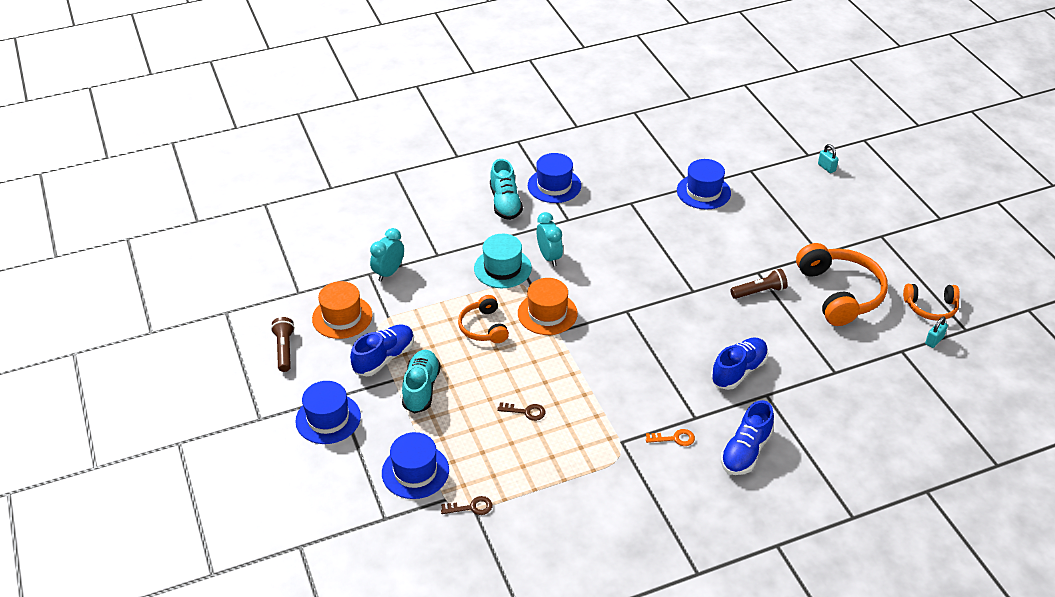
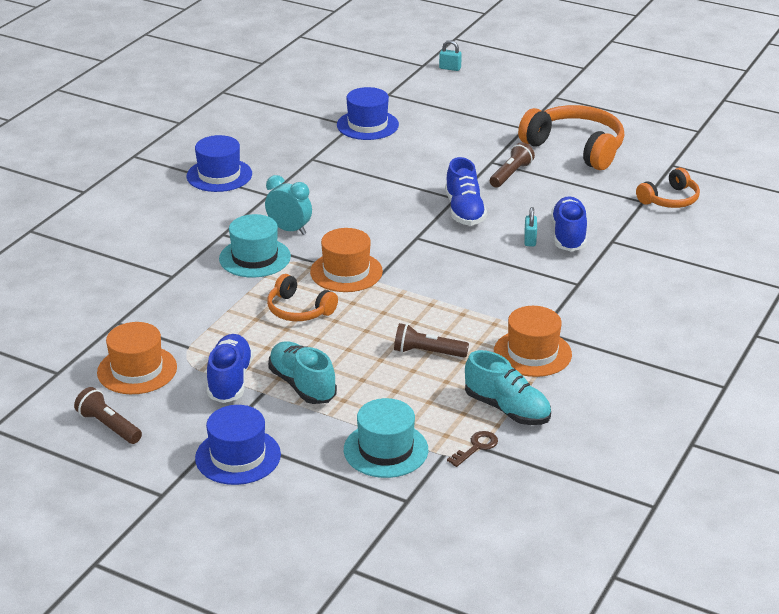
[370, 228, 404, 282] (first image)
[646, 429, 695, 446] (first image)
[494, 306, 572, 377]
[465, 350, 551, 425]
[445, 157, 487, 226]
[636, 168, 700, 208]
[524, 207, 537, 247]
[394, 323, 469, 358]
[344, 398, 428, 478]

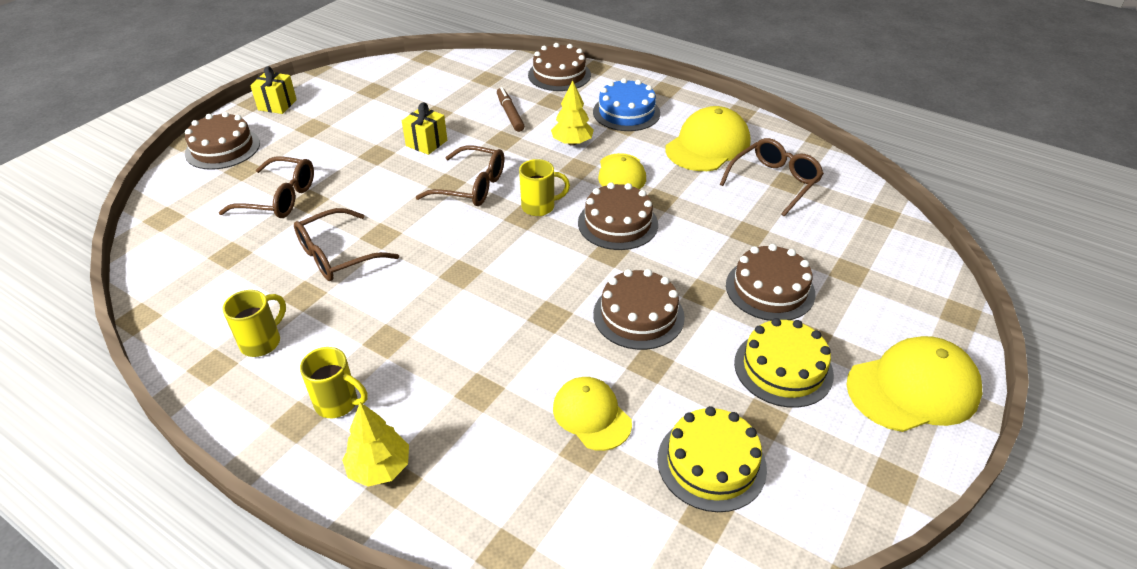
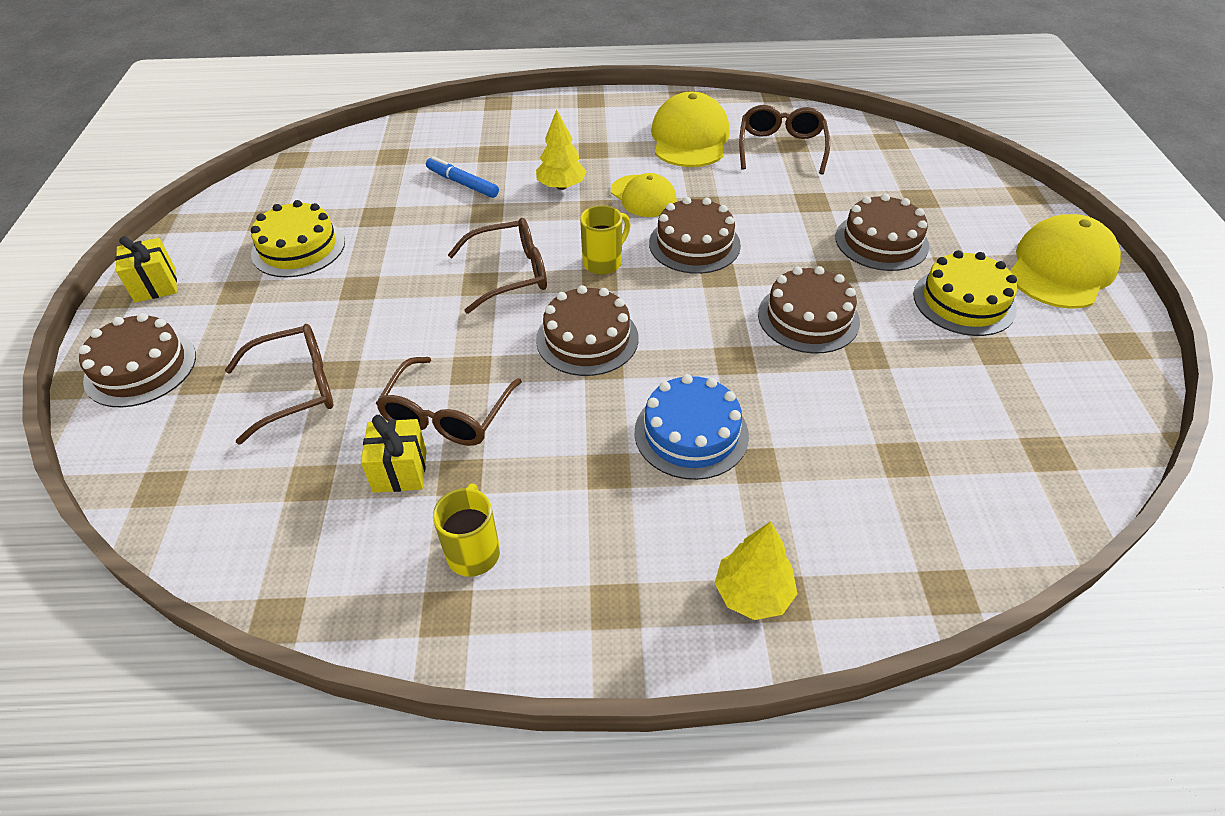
[300, 347, 368, 418] (first image)
[553, 377, 632, 451] (first image)
[361, 415, 427, 493]
[536, 285, 639, 376]
[634, 374, 749, 480]
[251, 200, 345, 277]
[426, 156, 499, 198]

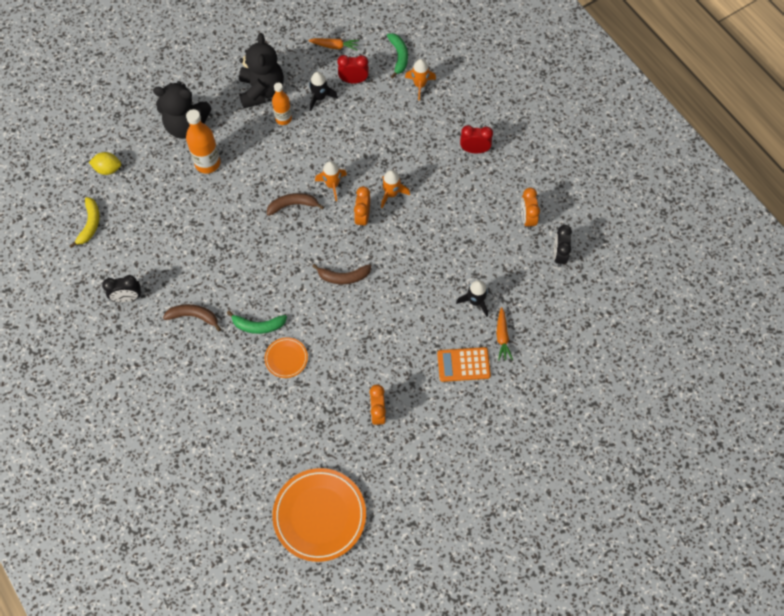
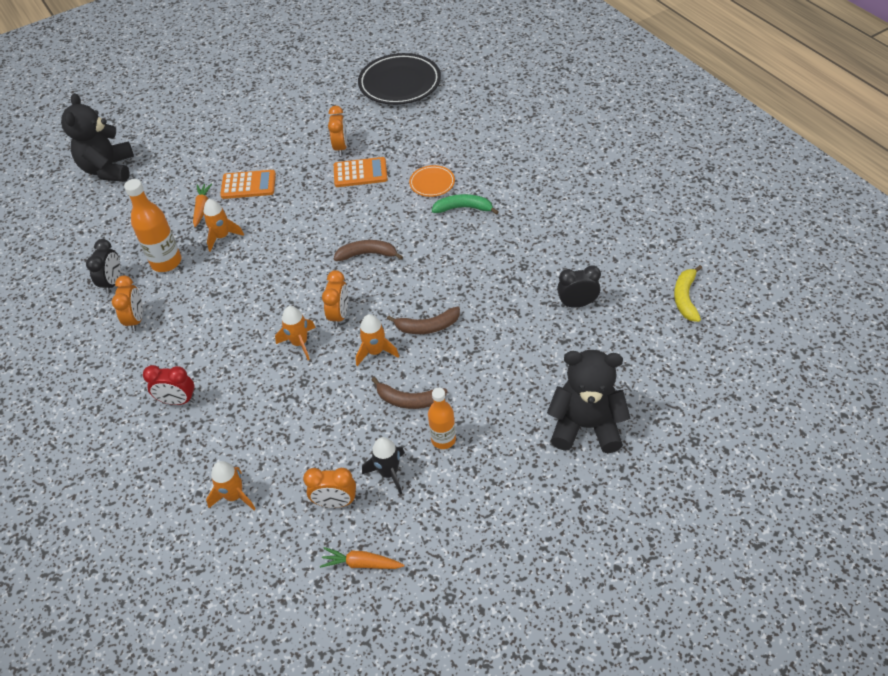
[89, 152, 121, 175] (first image)
[387, 33, 408, 78] (first image)
[334, 157, 388, 187]
[557, 265, 601, 308]
[372, 377, 448, 409]
[124, 179, 182, 272]
[61, 93, 134, 182]
[358, 53, 441, 105]
[303, 468, 356, 508]
[203, 199, 244, 252]

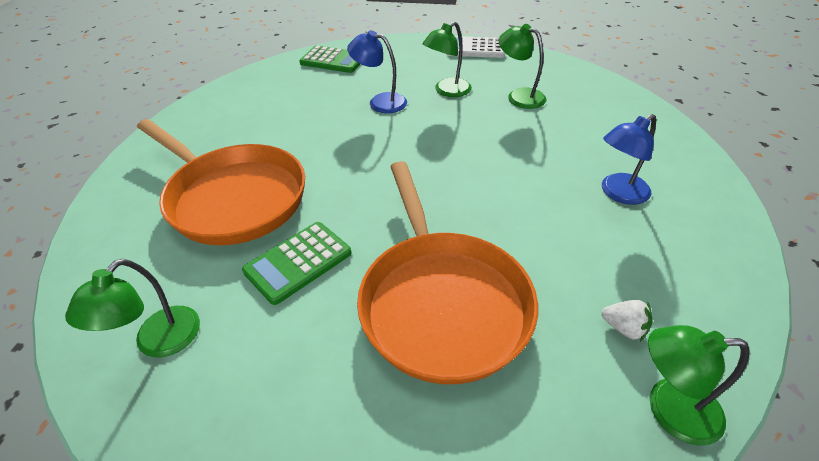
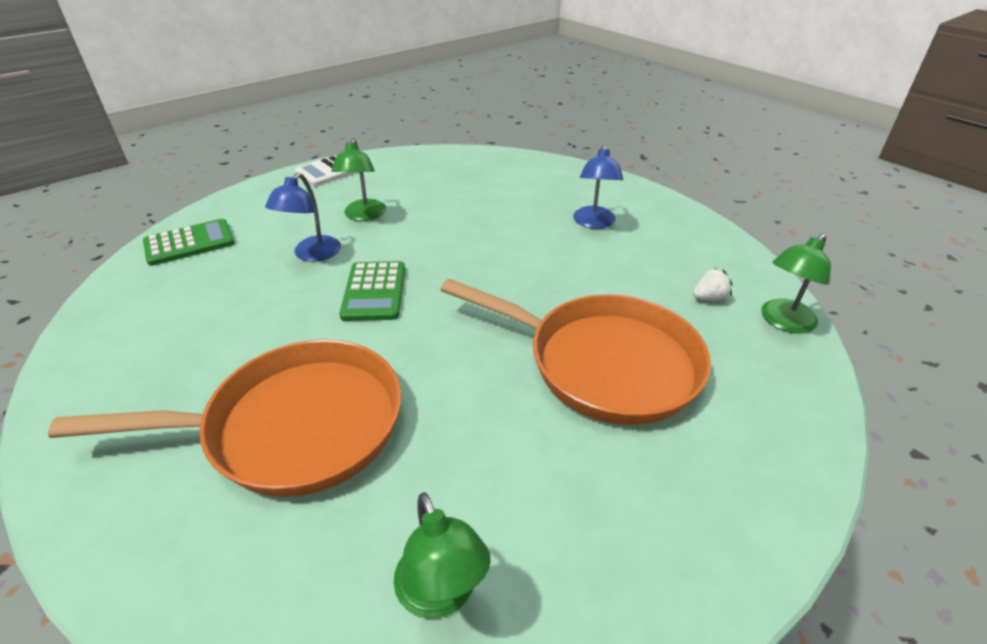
[499, 24, 547, 109] (first image)
[339, 261, 405, 321]
[265, 173, 341, 262]

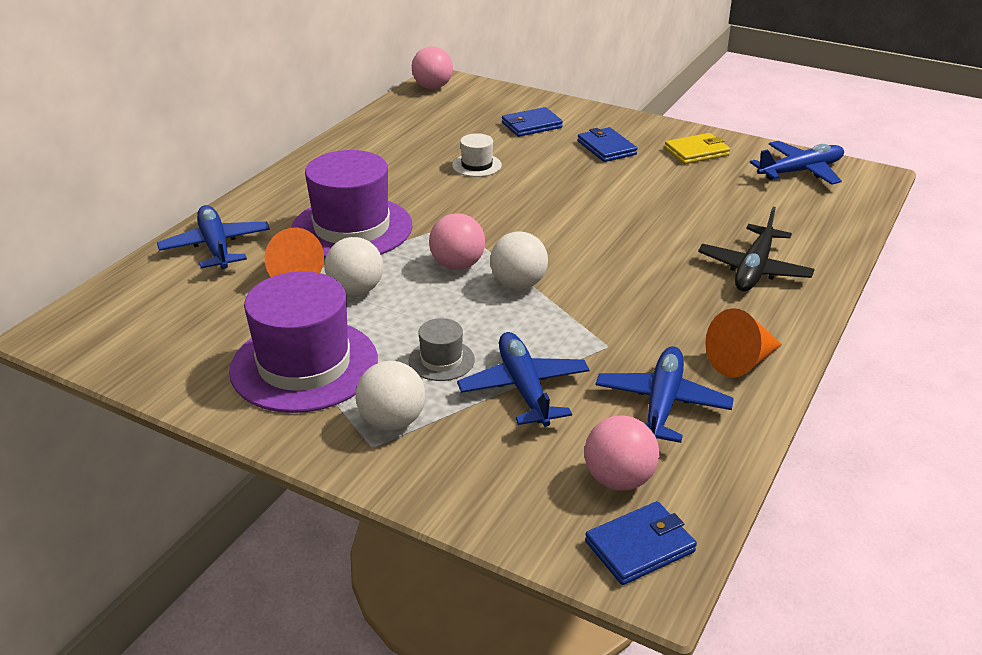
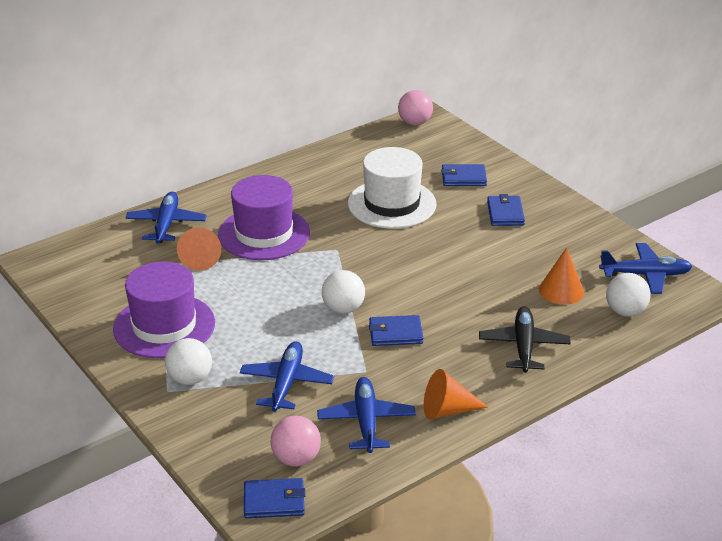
[409, 318, 475, 381] (first image)
[429, 213, 485, 270] (first image)
[664, 133, 730, 164] (first image)
[369, 315, 423, 346]
[539, 247, 584, 305]
[606, 273, 651, 316]
[317, 377, 416, 453]
[479, 306, 571, 373]
[348, 147, 437, 229]

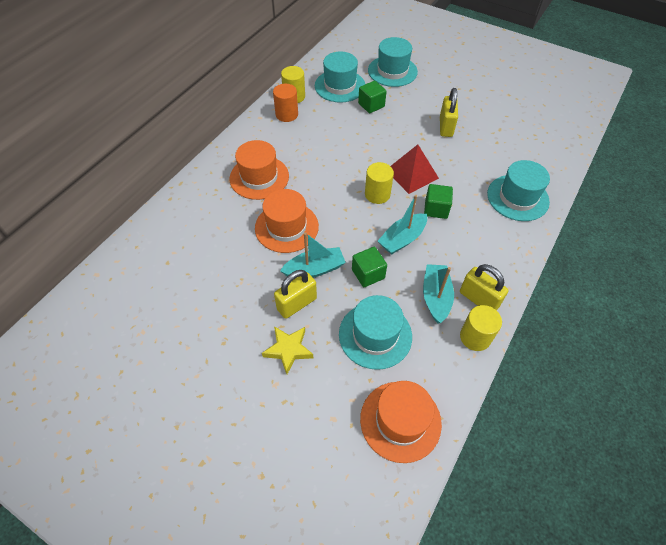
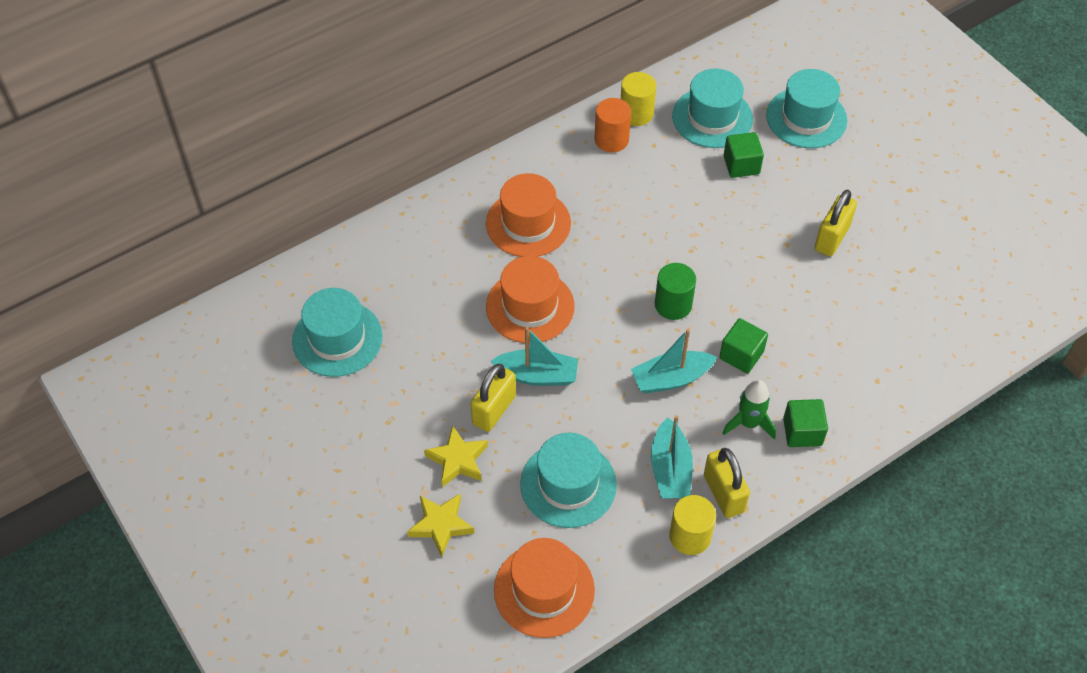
[391, 145, 439, 194] (first image)
[407, 494, 475, 557]
[723, 380, 776, 439]
[783, 399, 828, 447]
[292, 288, 382, 377]
[655, 263, 696, 320]
[470, 364, 516, 432]
[651, 415, 693, 499]

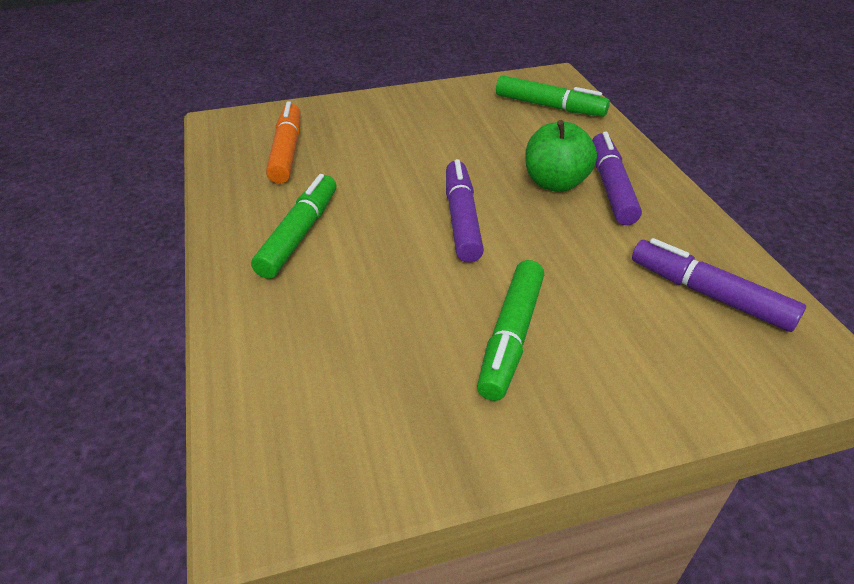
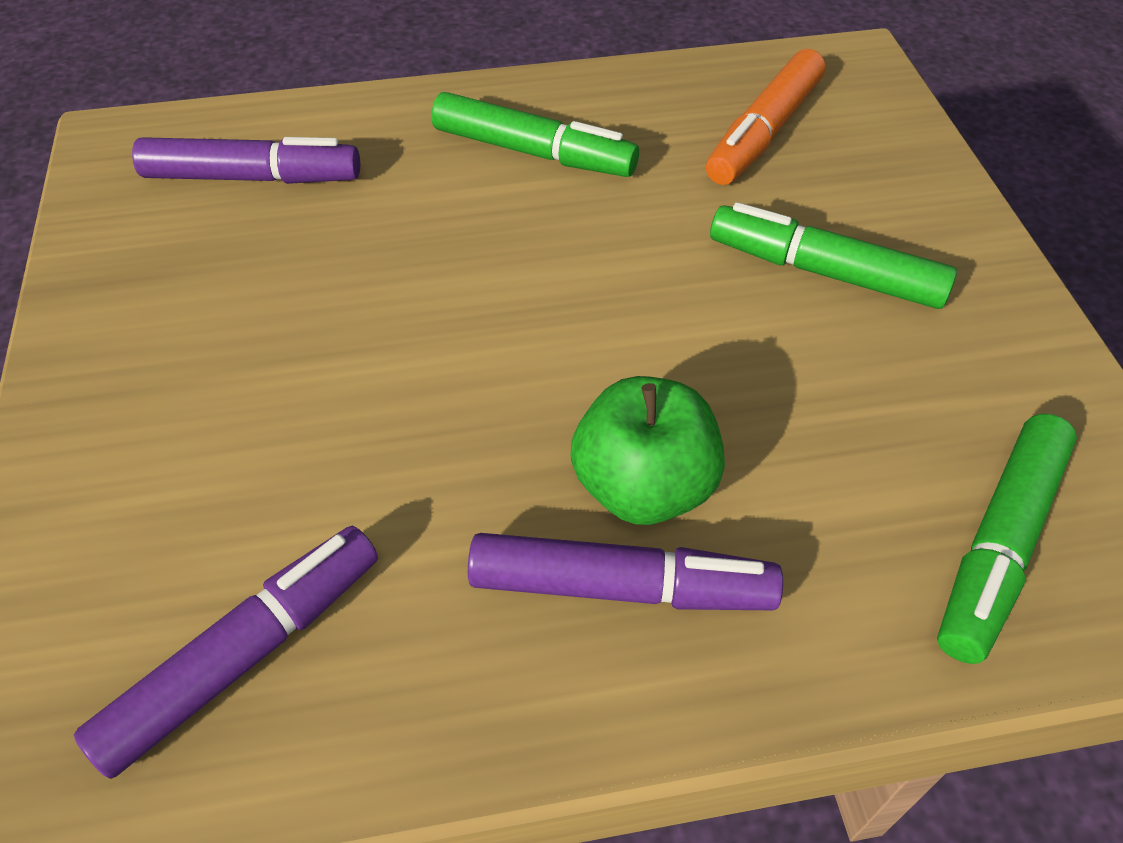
[132, 137, 360, 184]
[710, 202, 957, 309]
[706, 49, 825, 185]

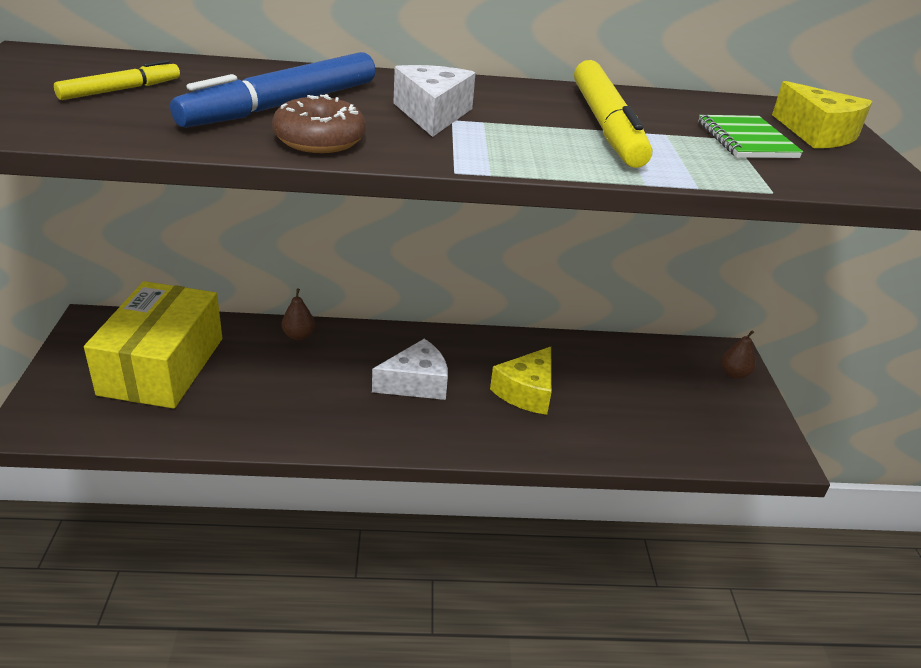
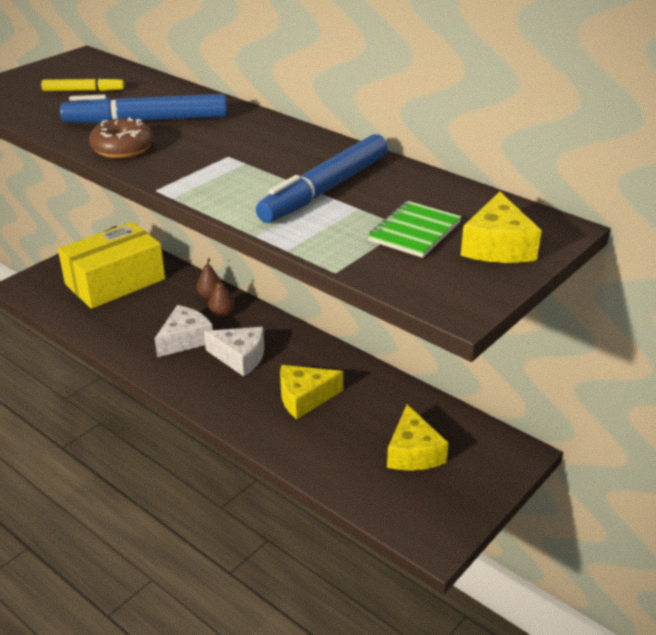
[387, 404, 449, 471]
[154, 305, 213, 357]
[208, 277, 235, 317]
[256, 134, 388, 223]

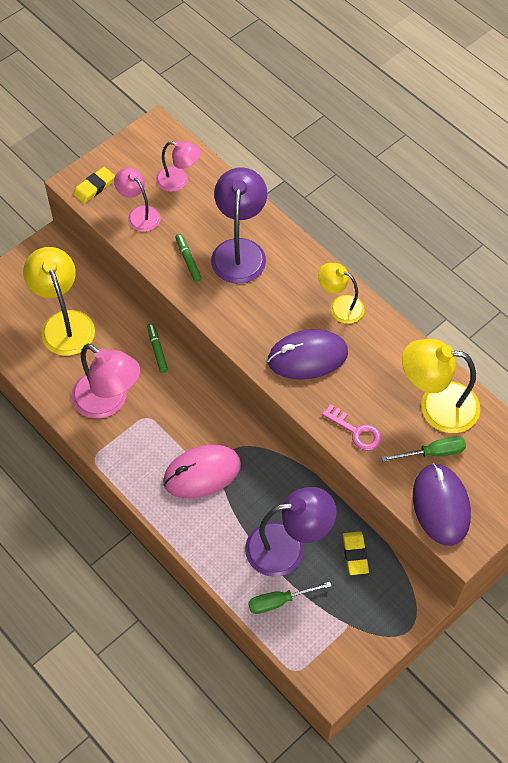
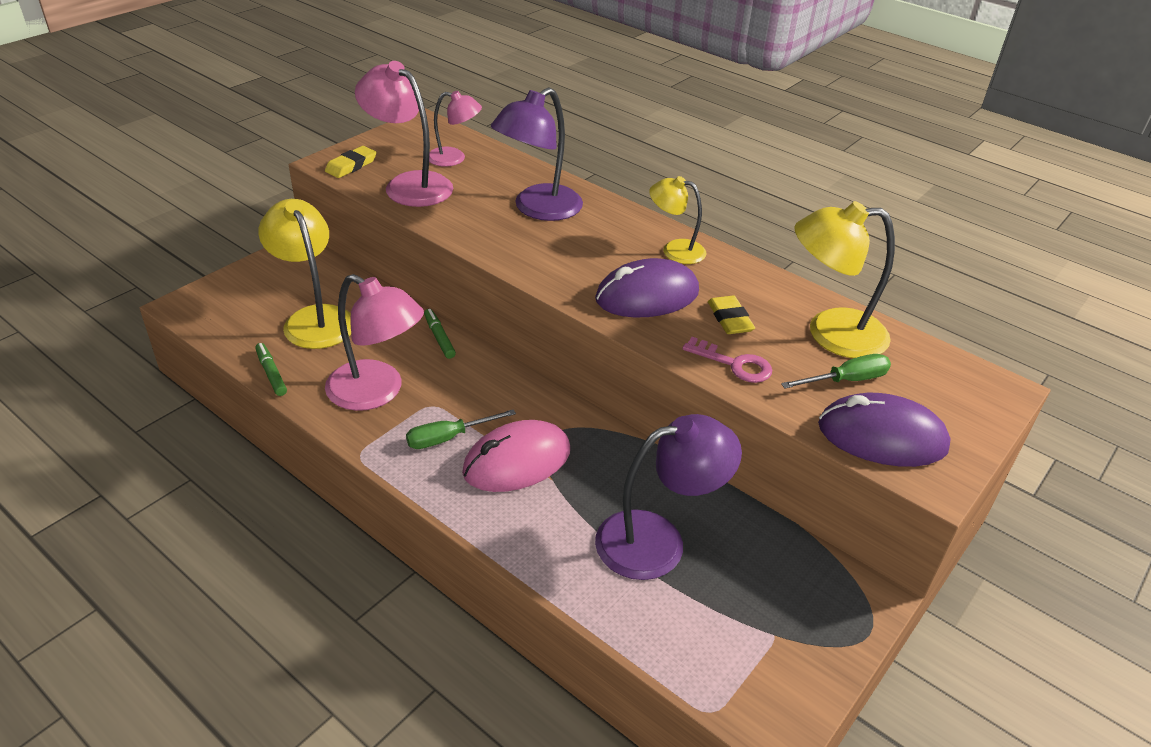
[255, 343, 287, 396]
[406, 409, 516, 449]
[708, 296, 755, 334]
[491, 88, 583, 221]
[818, 393, 951, 467]
[355, 61, 453, 207]

